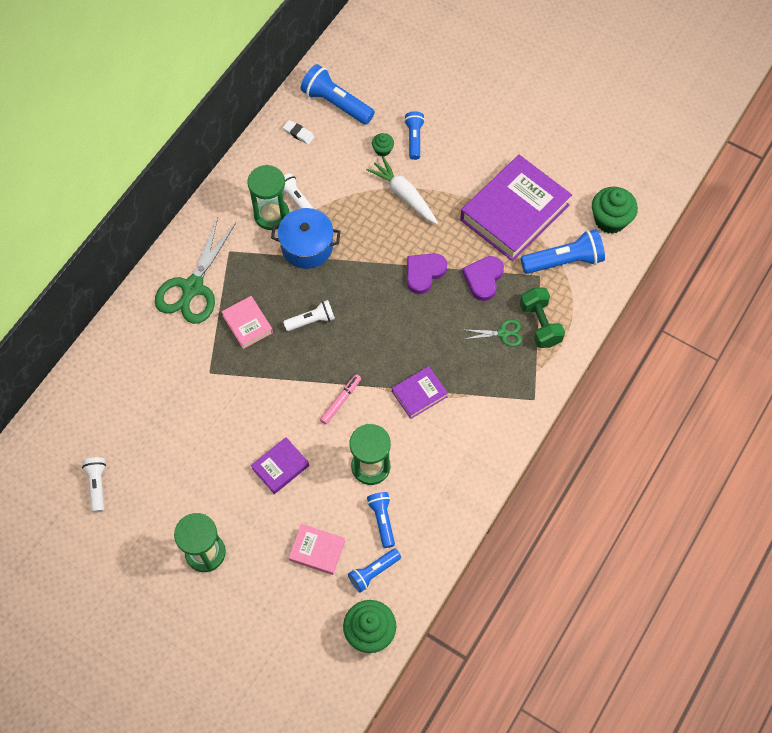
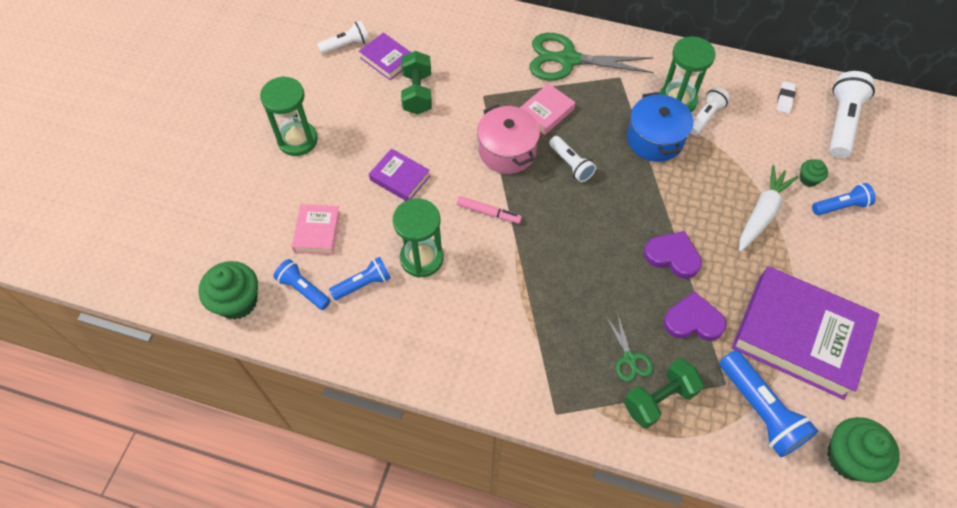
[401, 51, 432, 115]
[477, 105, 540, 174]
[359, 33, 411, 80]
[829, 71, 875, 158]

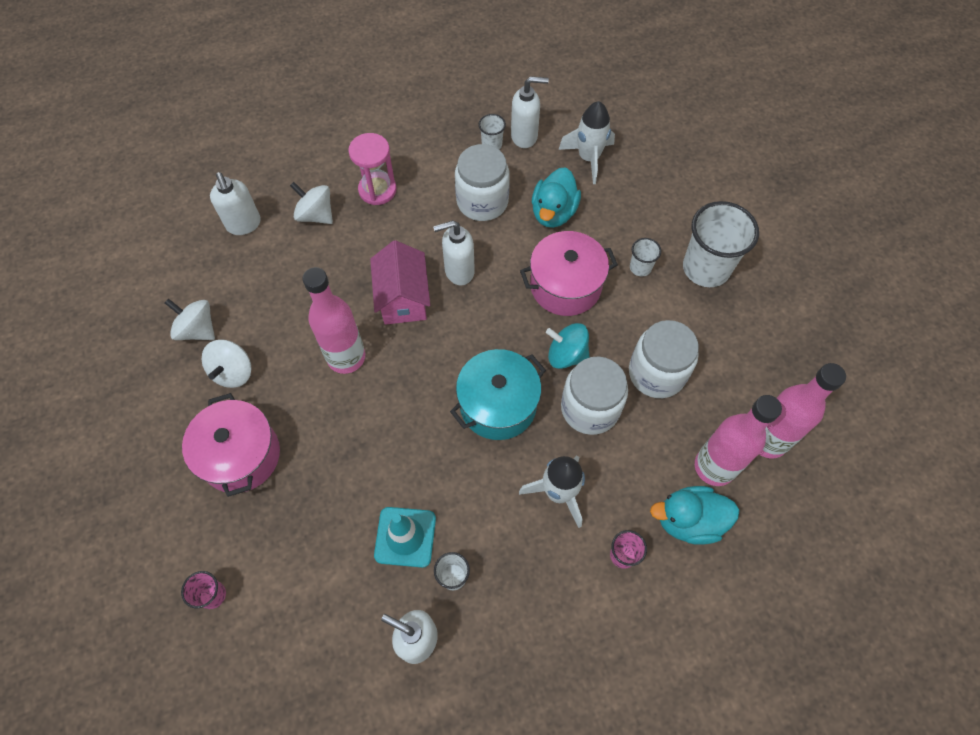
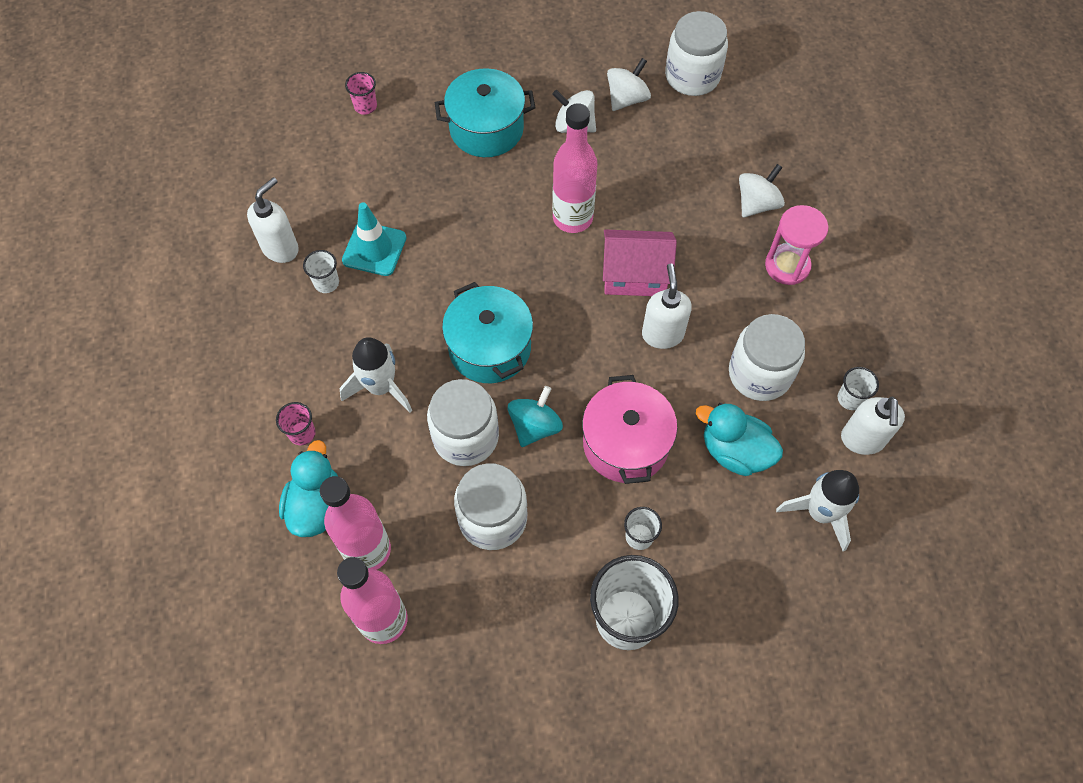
[210, 172, 261, 235] (first image)
[665, 11, 728, 96]
[435, 68, 535, 157]

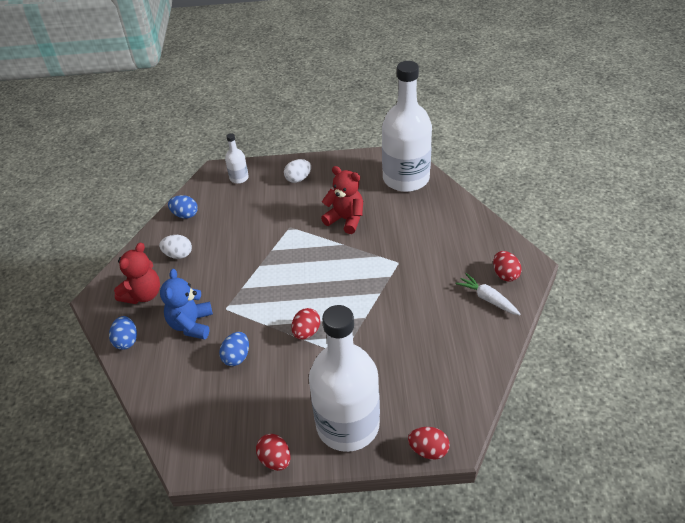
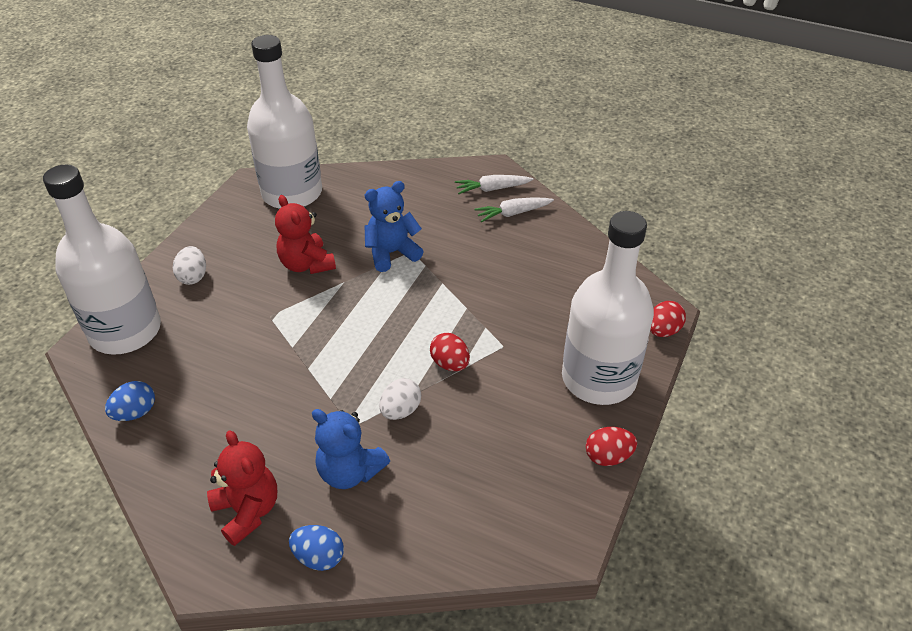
[219, 332, 249, 366] (first image)
[365, 181, 424, 272]
[379, 378, 421, 420]
[455, 175, 533, 194]
[275, 195, 336, 274]
[43, 165, 161, 355]

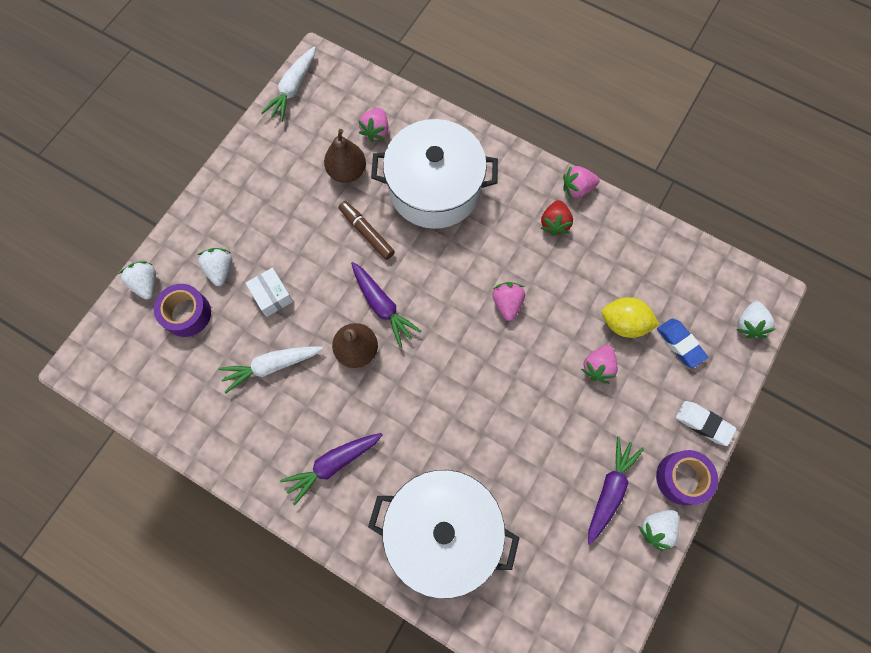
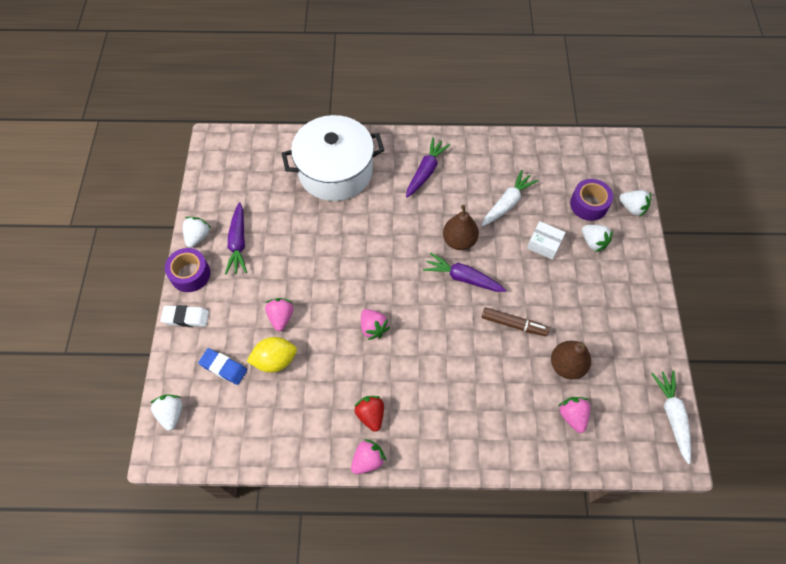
[371, 119, 498, 229] (first image)

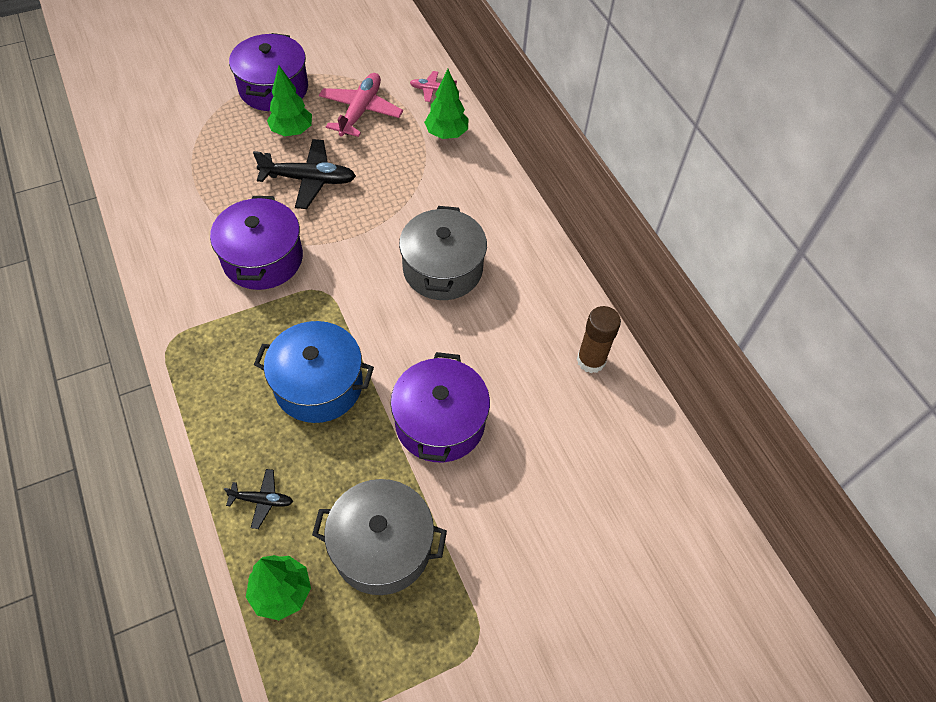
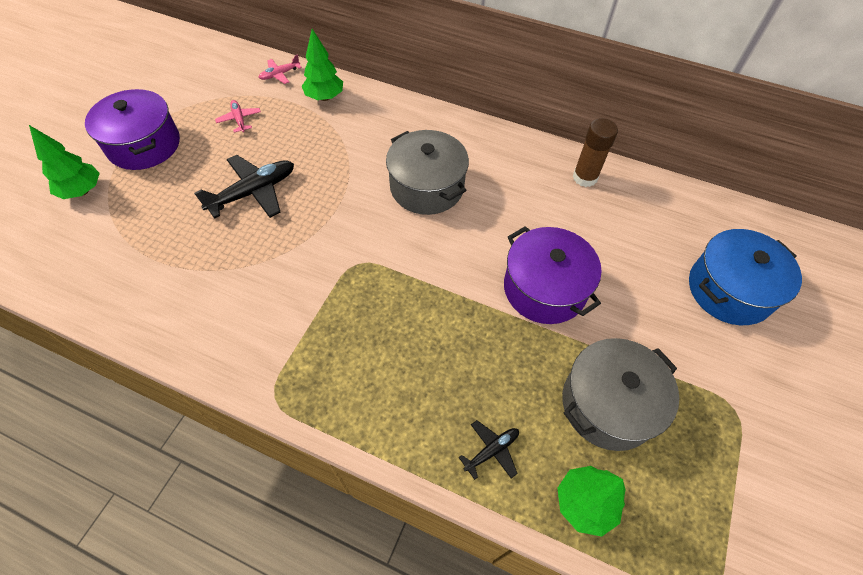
[210, 196, 303, 290] (first image)
[689, 229, 802, 325]
[29, 125, 100, 199]
[215, 100, 261, 133]

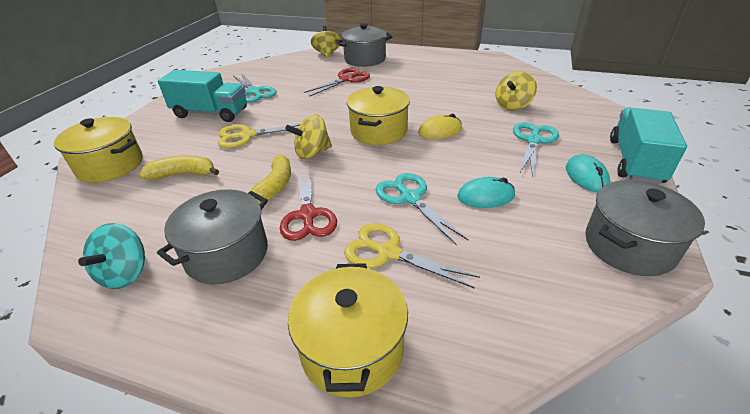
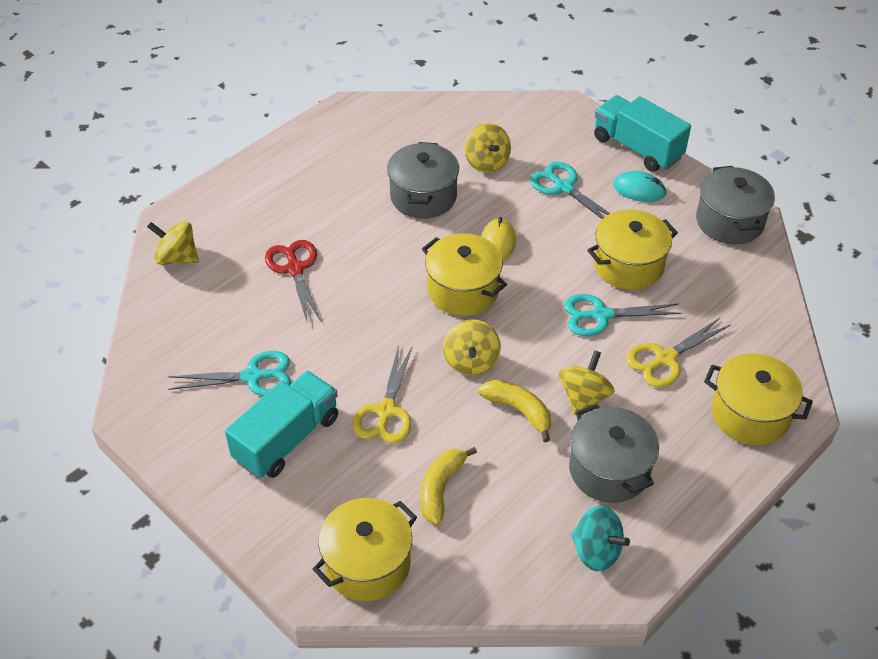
[387, 142, 459, 219]
[559, 350, 615, 415]
[587, 210, 678, 290]

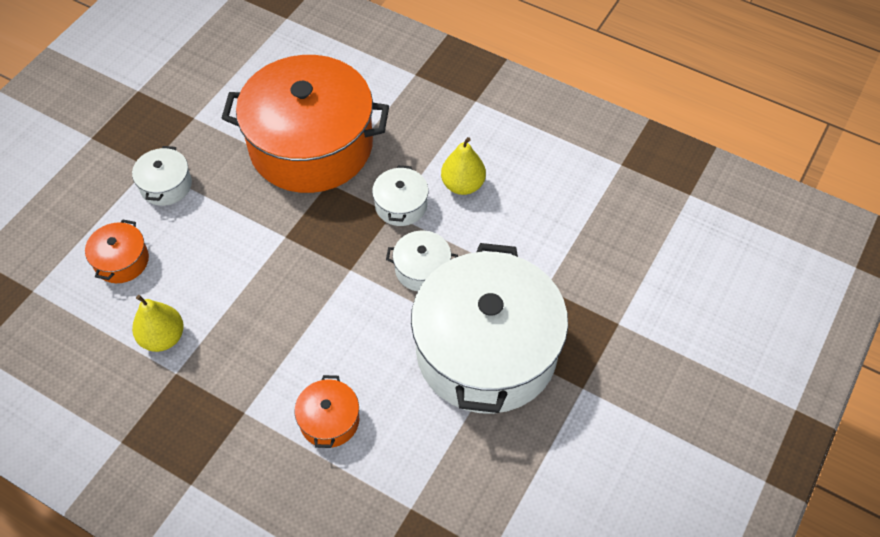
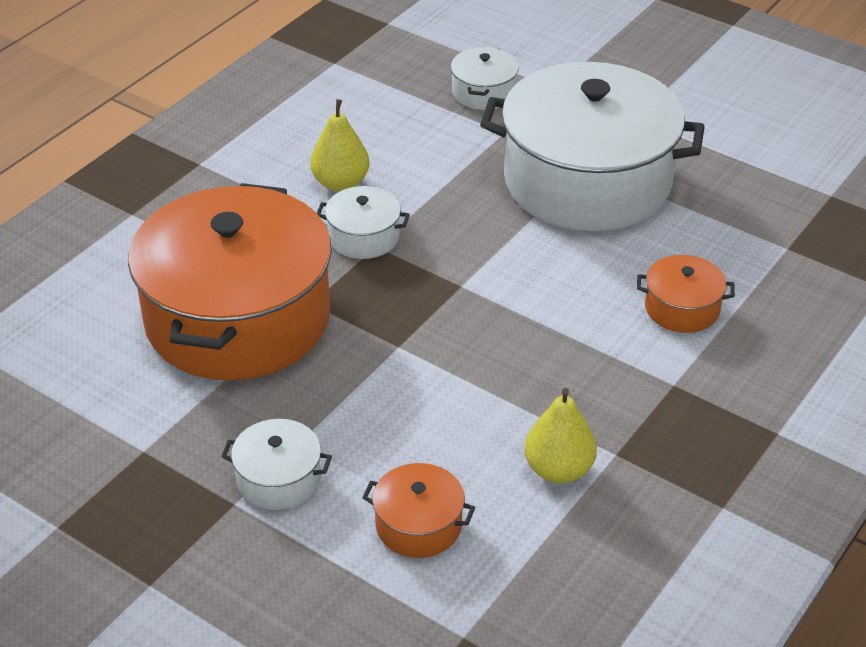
[451, 47, 519, 110]

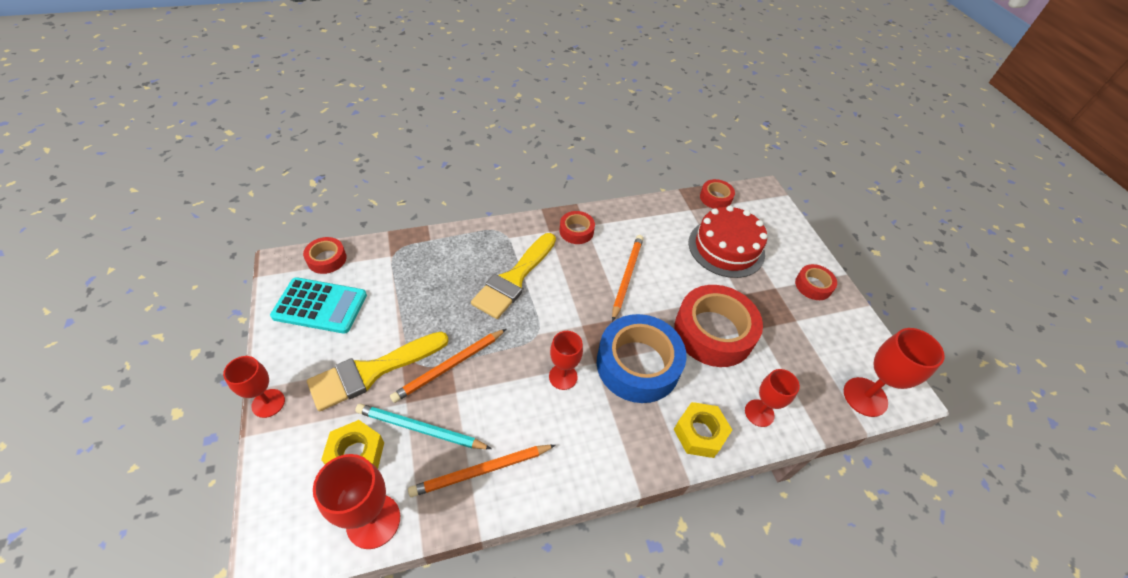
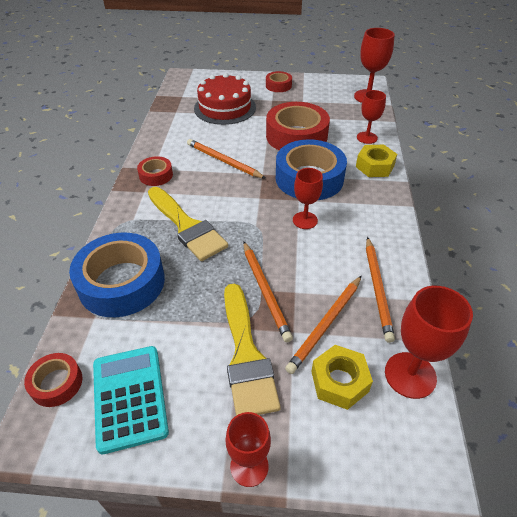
[700, 179, 735, 209] (first image)
[69, 233, 165, 317]
[285, 276, 361, 374]
[93, 346, 169, 454]

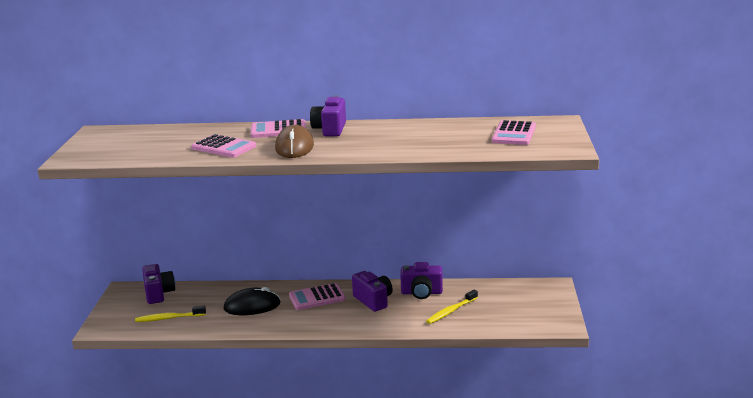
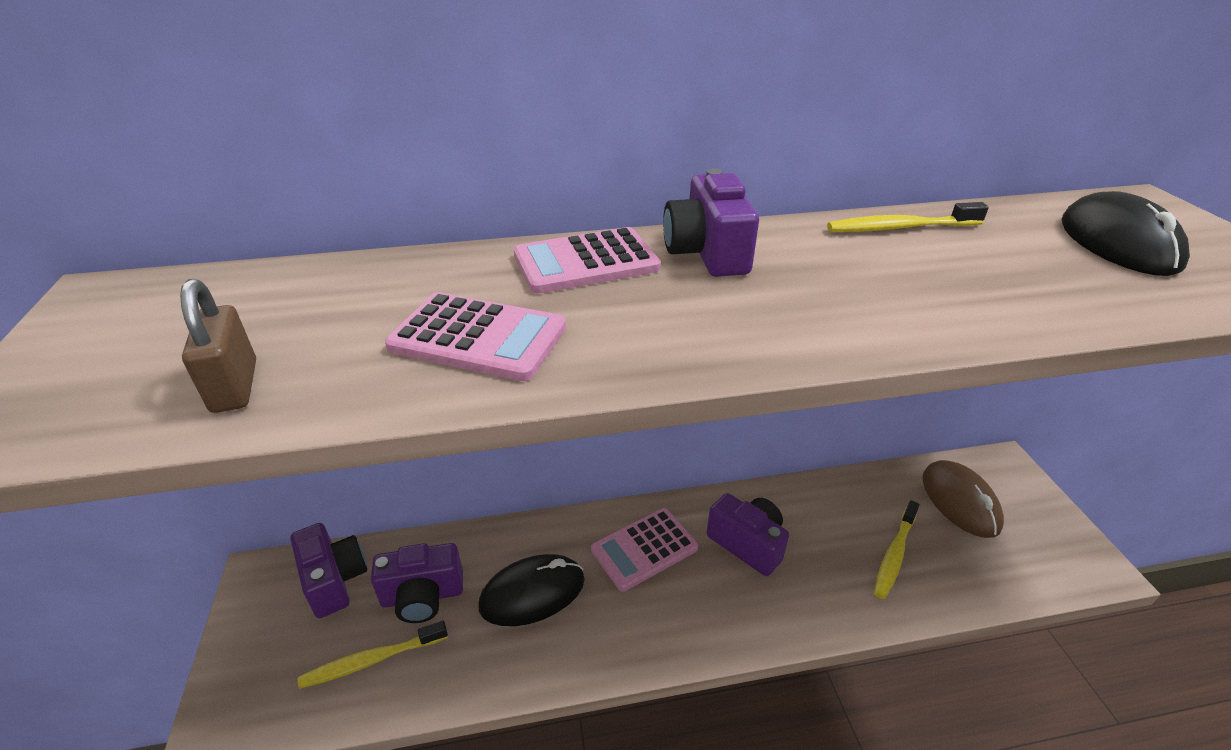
[180, 279, 256, 413]
[827, 202, 989, 232]
[922, 460, 1004, 538]
[371, 543, 463, 623]
[1062, 191, 1190, 276]

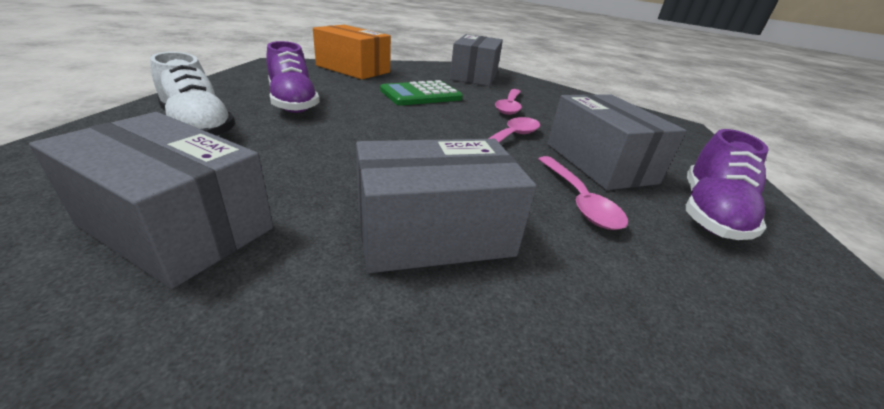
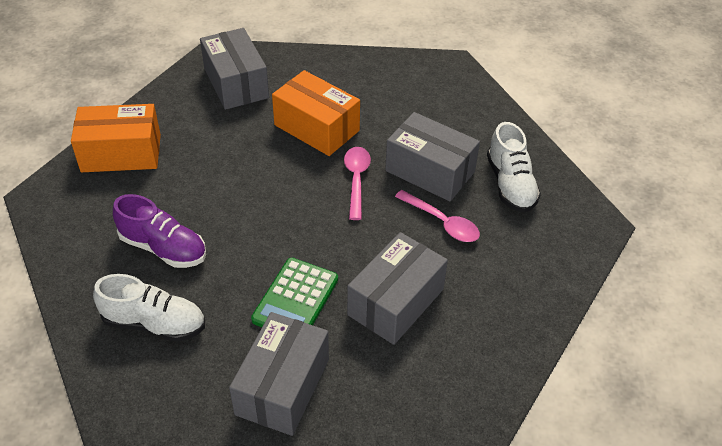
[251, 258, 338, 327]
[272, 70, 360, 156]
[487, 122, 541, 213]
[229, 312, 329, 436]

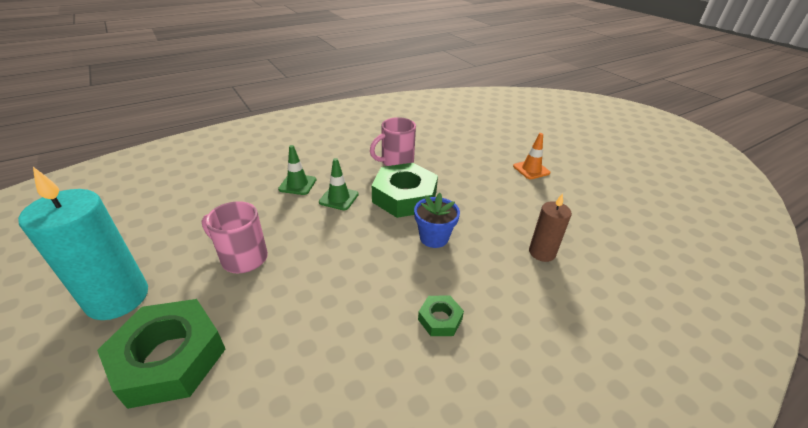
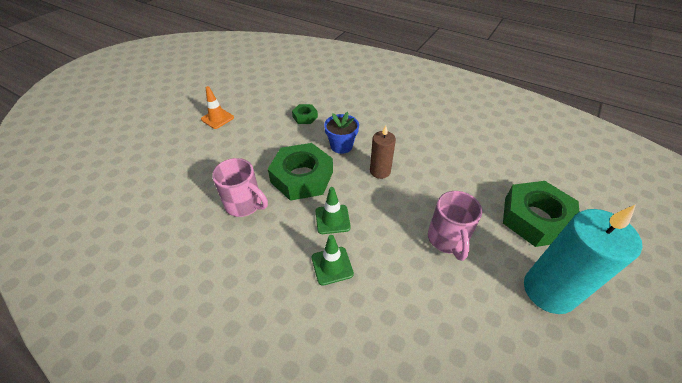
[292, 104, 318, 124]
[370, 125, 396, 179]

